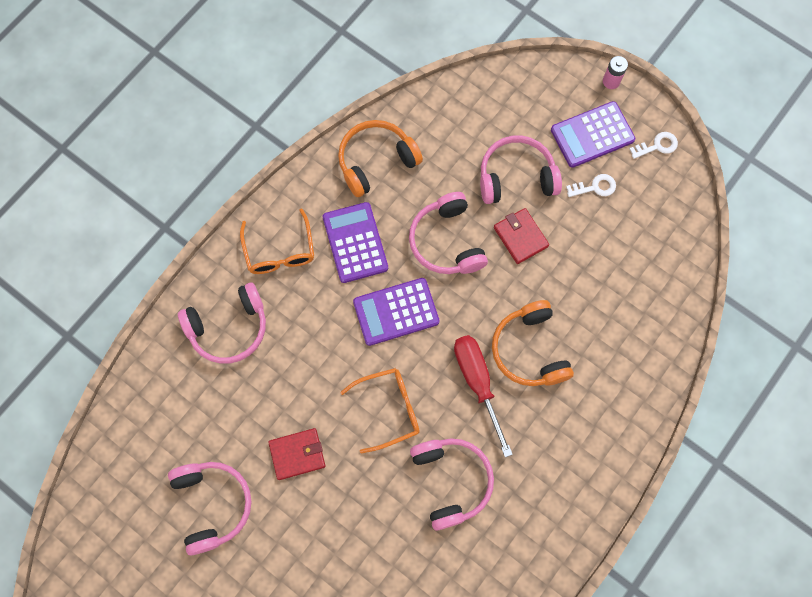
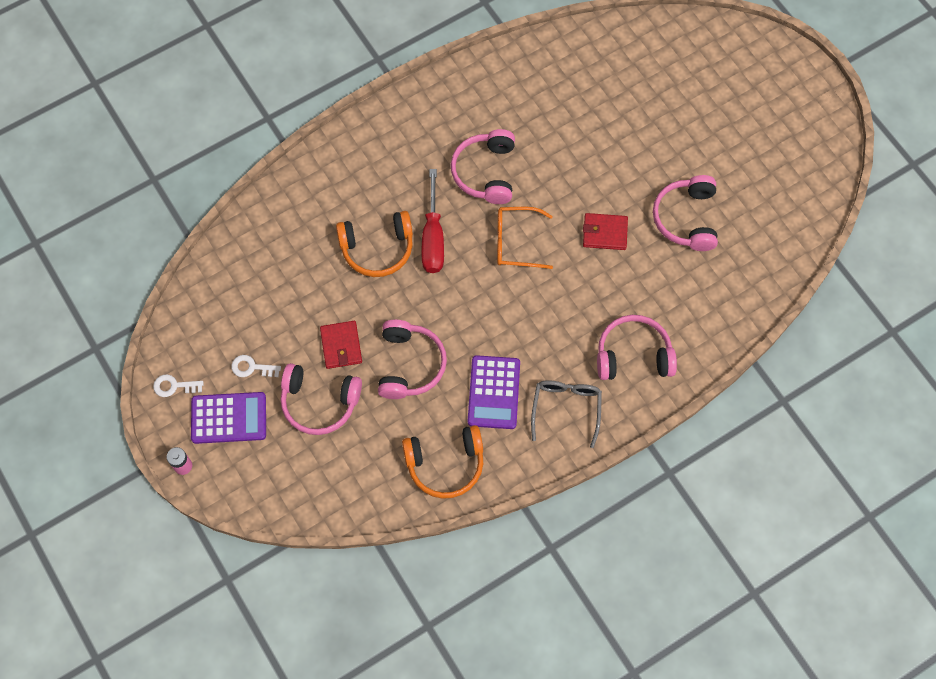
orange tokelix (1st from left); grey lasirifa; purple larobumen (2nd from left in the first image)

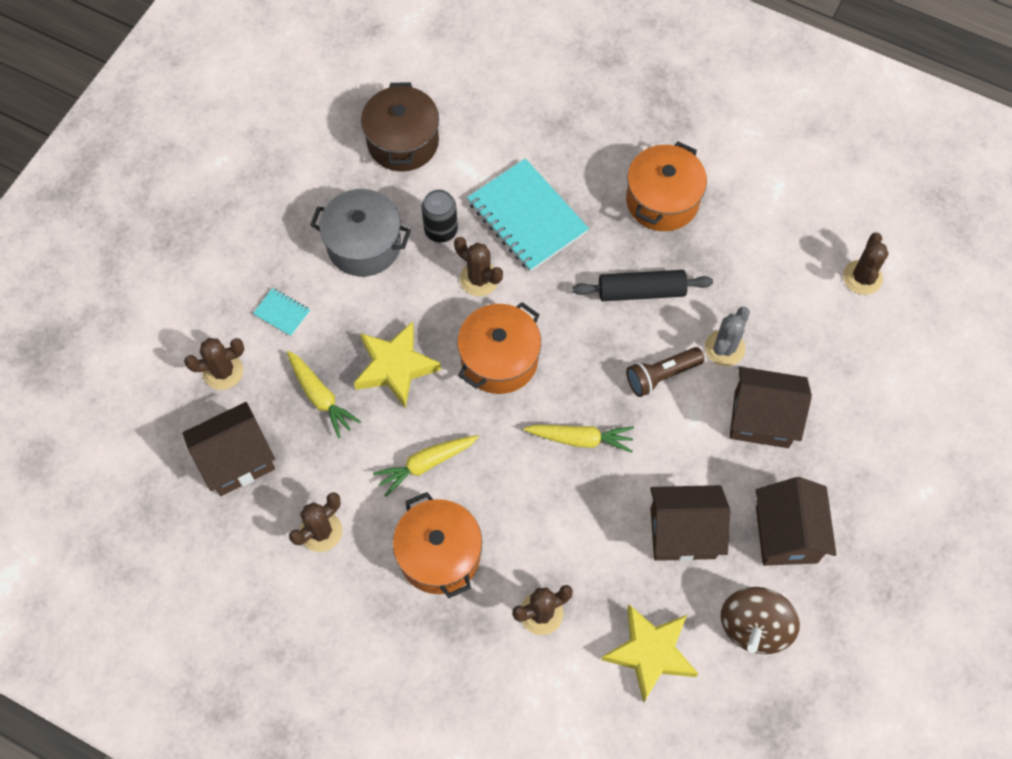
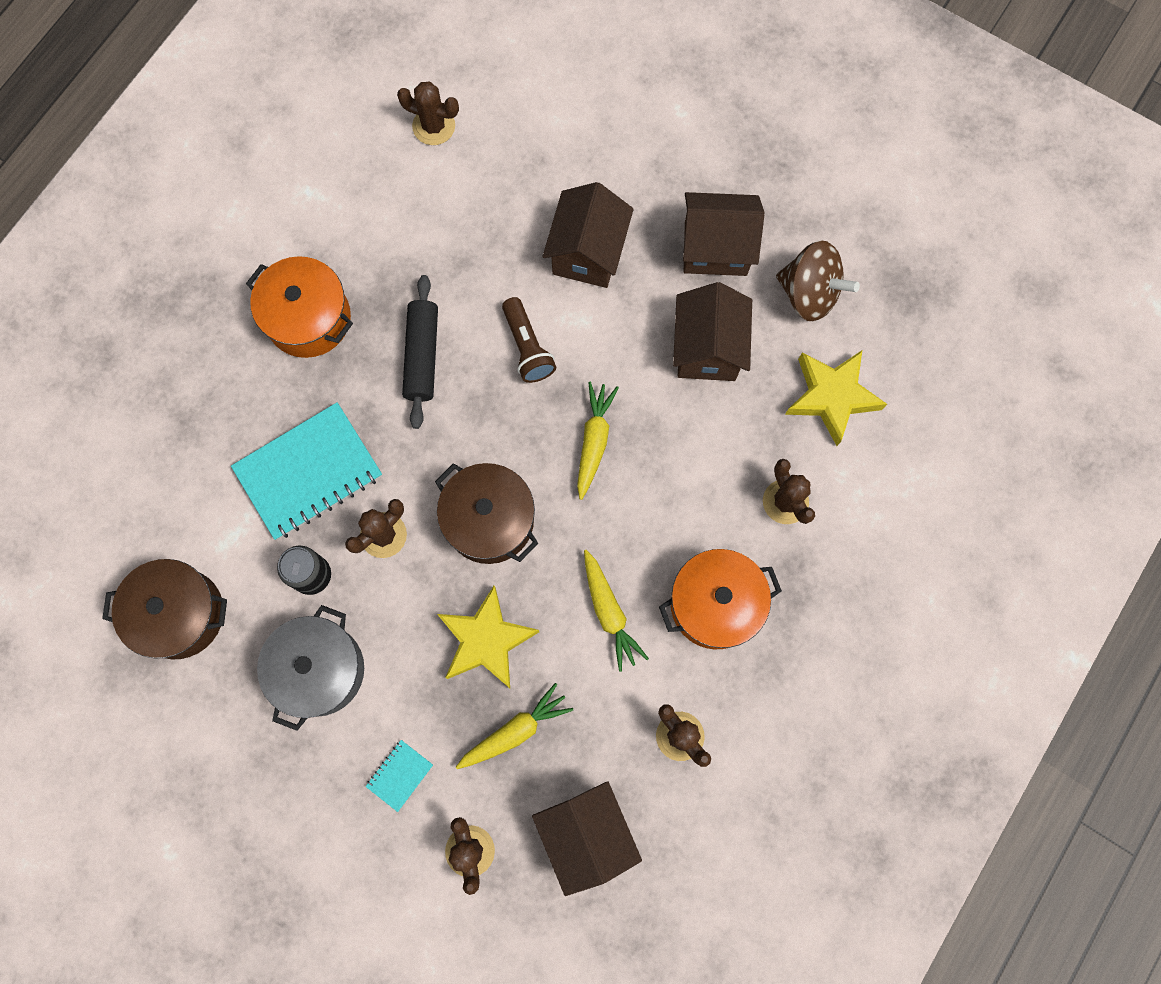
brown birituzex (2nd from left); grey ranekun

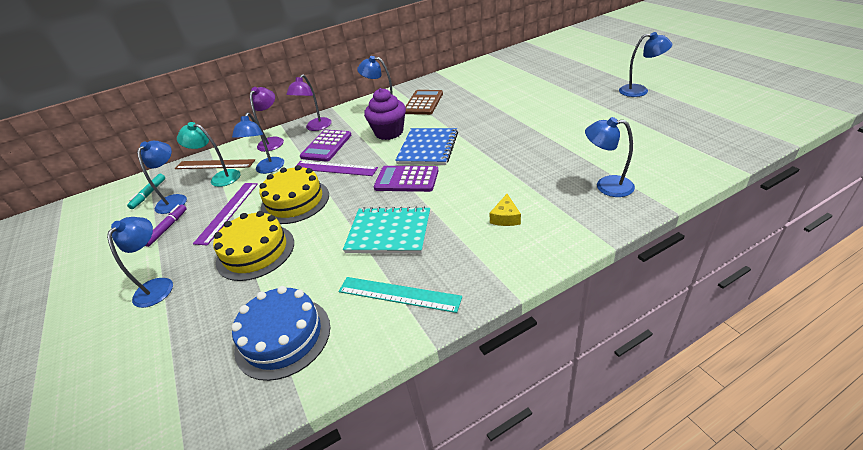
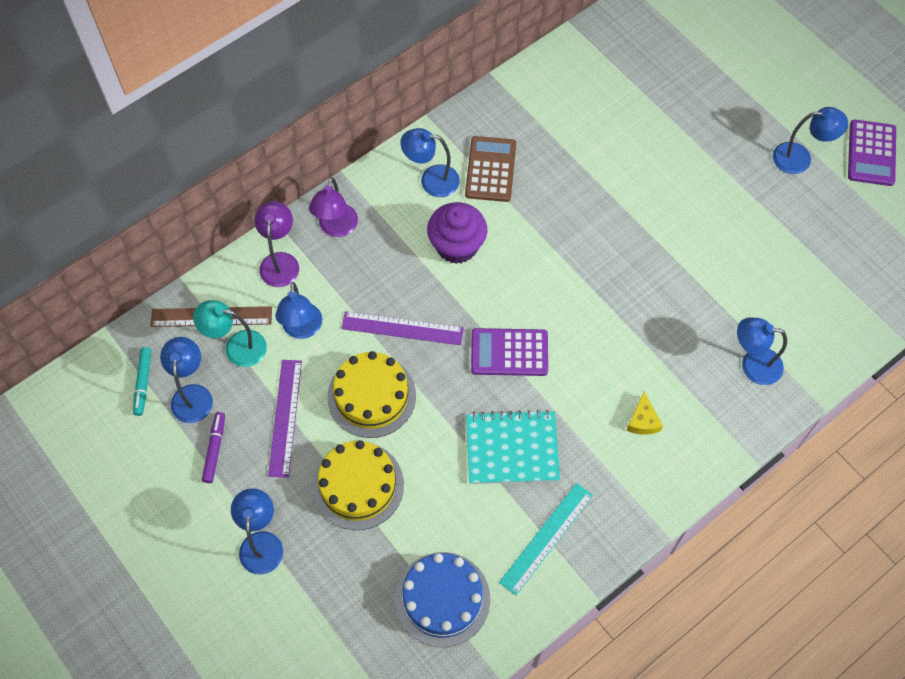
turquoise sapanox; purple larobumen (2nd from left); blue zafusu

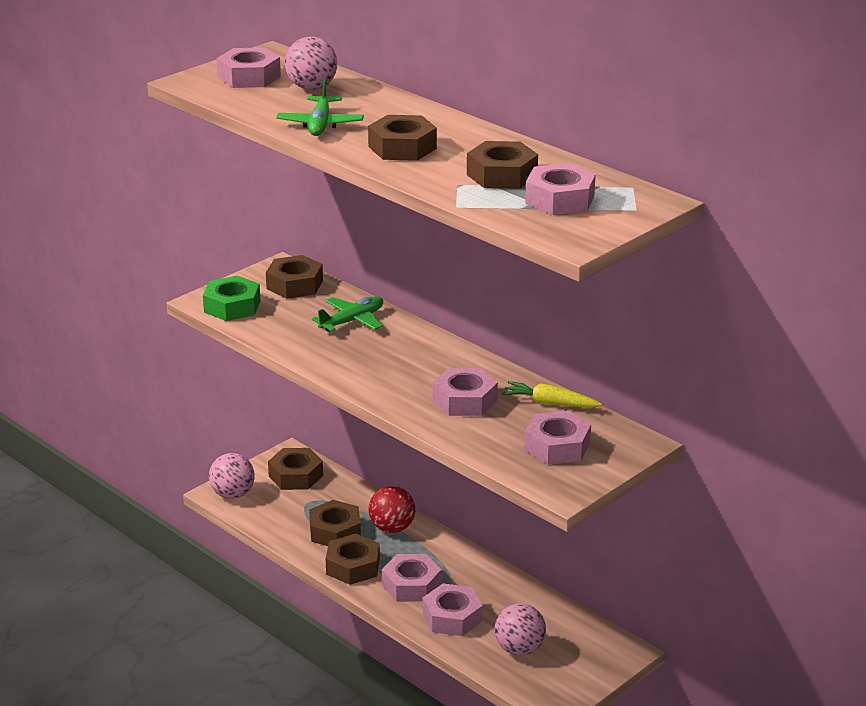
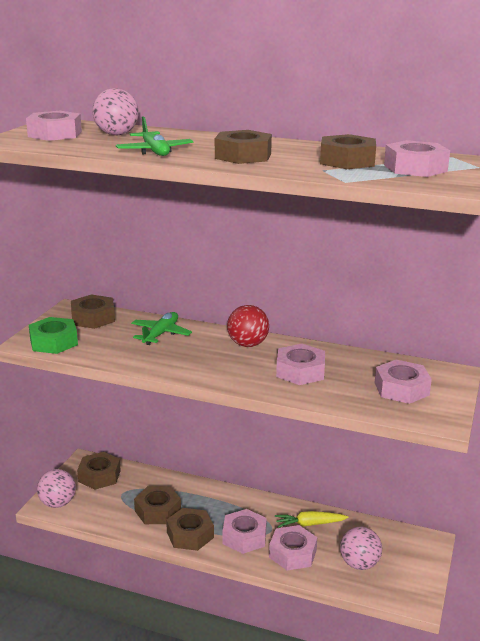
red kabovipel; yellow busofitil

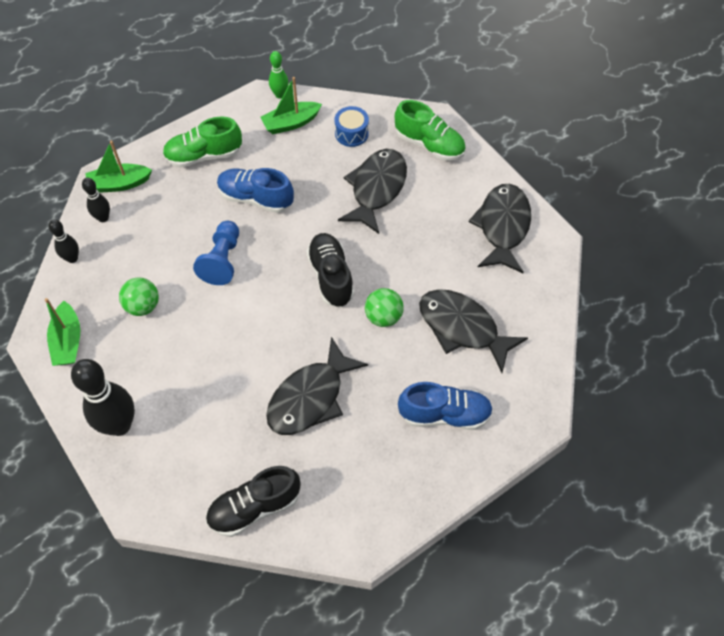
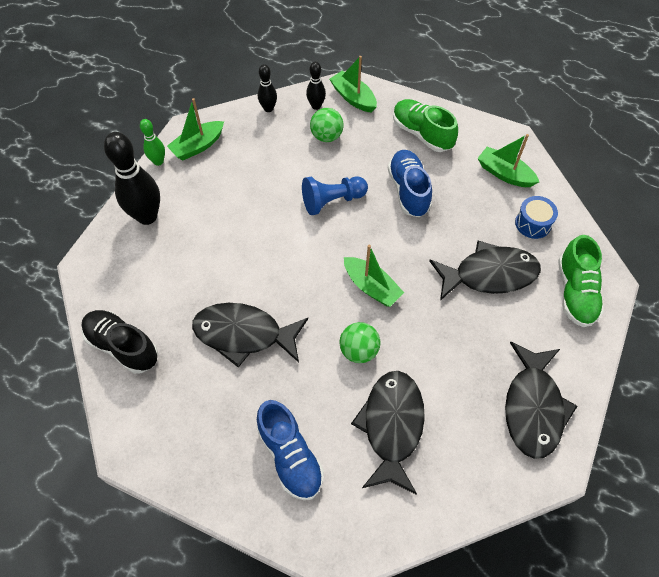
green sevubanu; green kabovipel (1st from left); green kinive (3rd from left); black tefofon (4th from left)

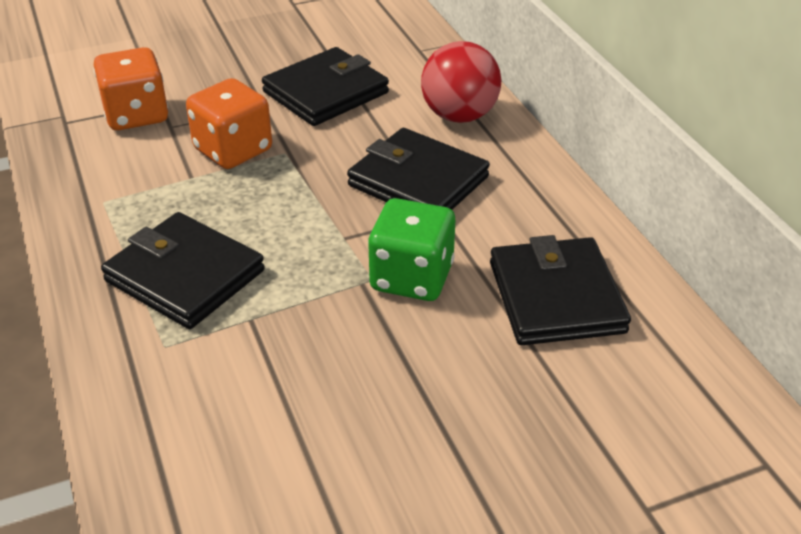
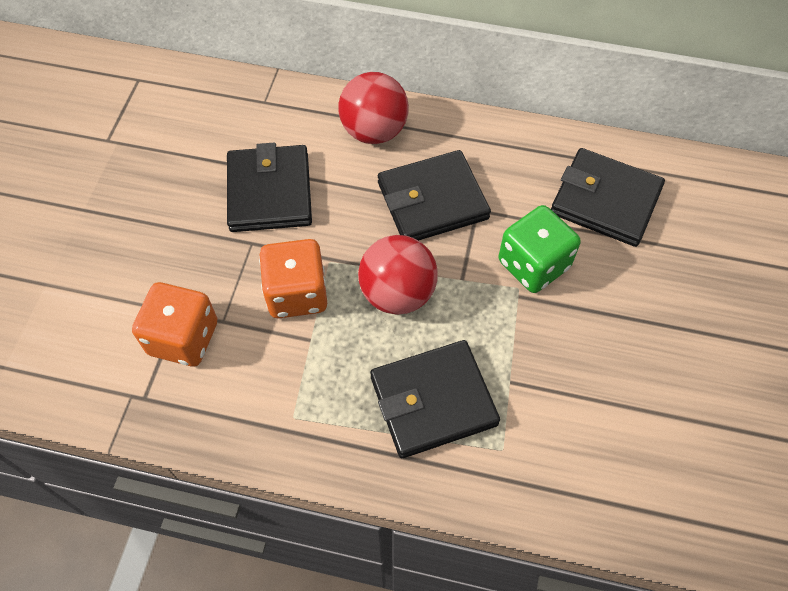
red kabovipel (2nd from left)

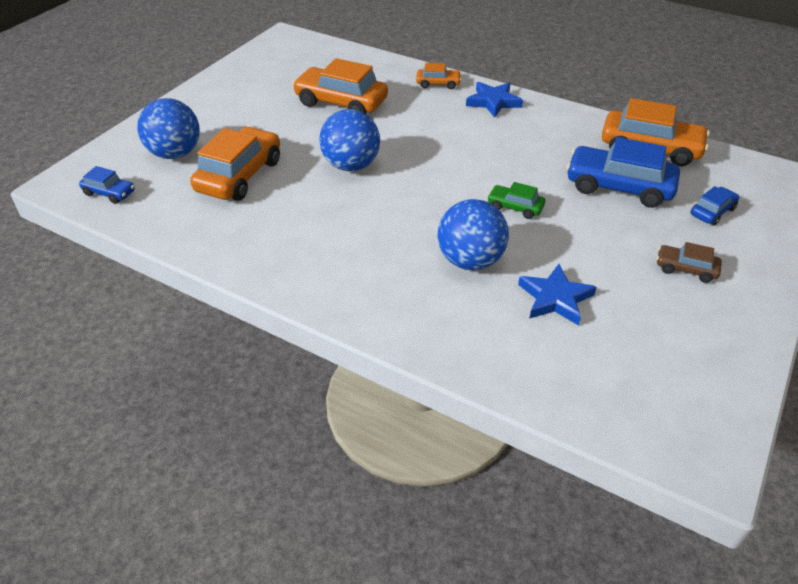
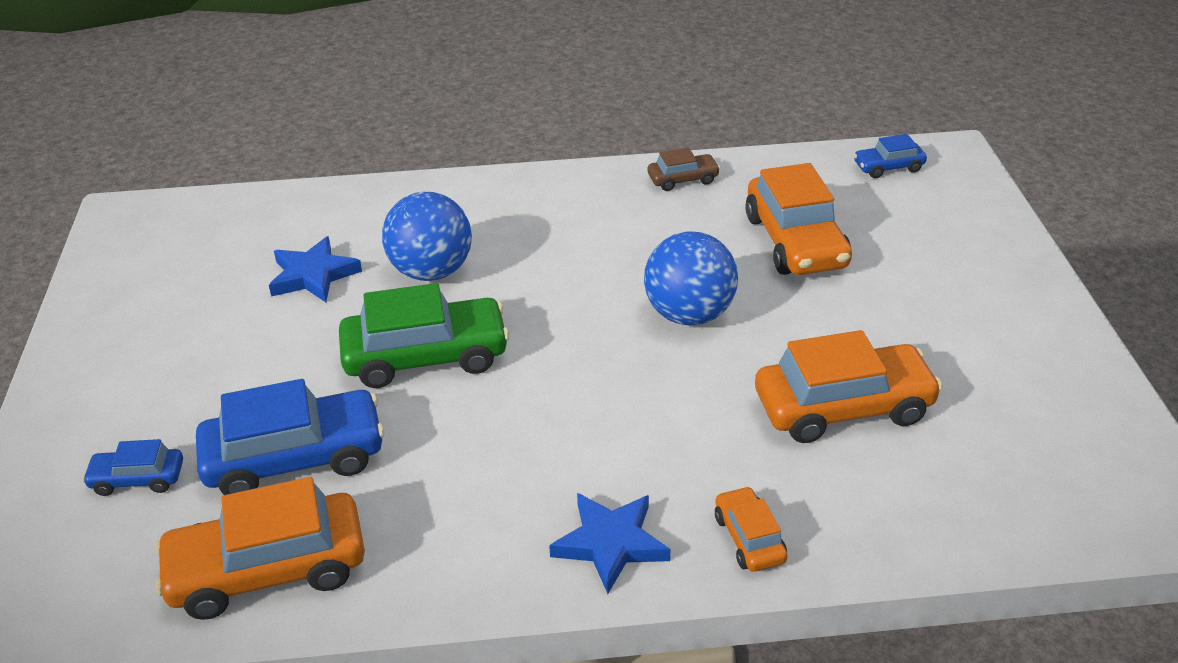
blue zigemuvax (1st from left); green zigemuvax; brown zigemuvax; orange zigemuvax (2nd from left); blue kabovipel (1st from left in the first image)

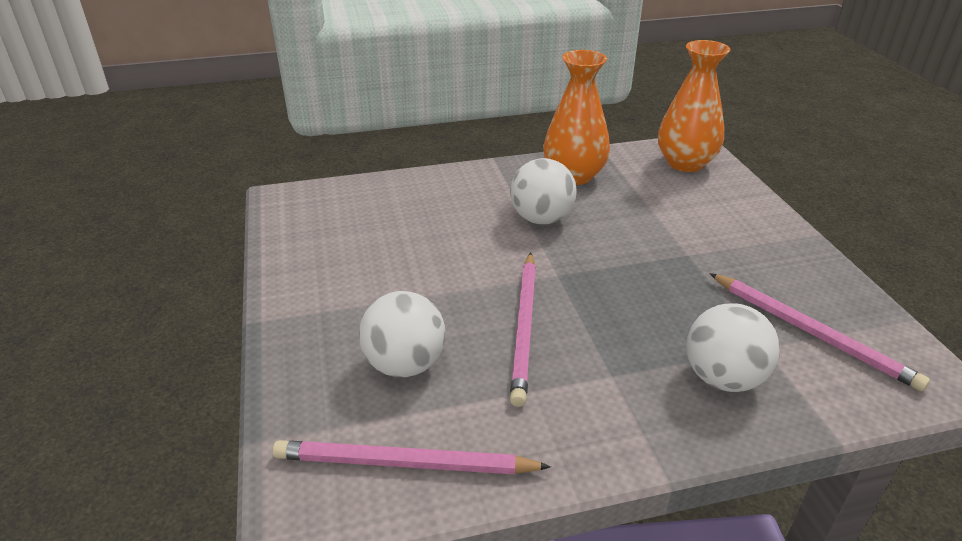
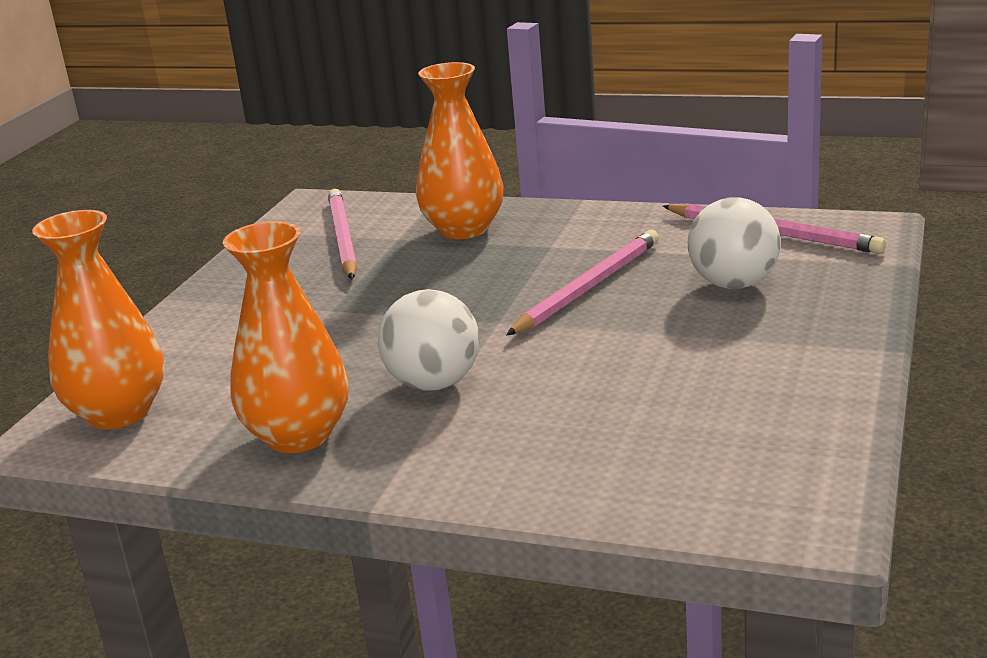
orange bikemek (3rd from left)

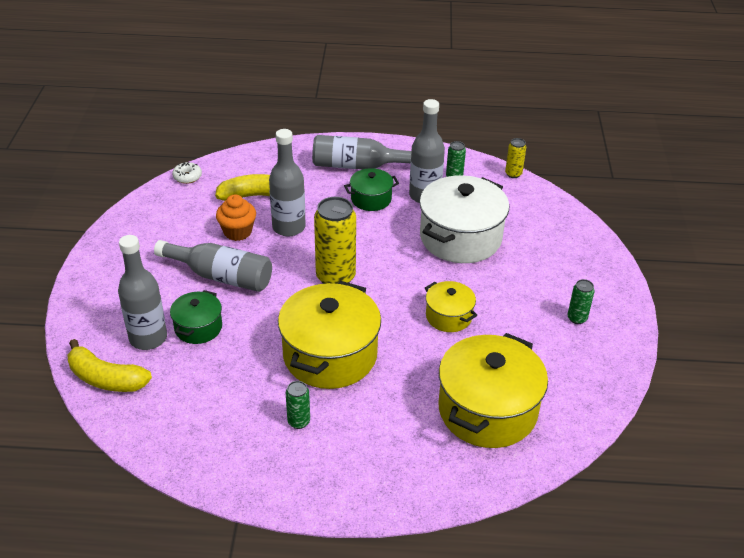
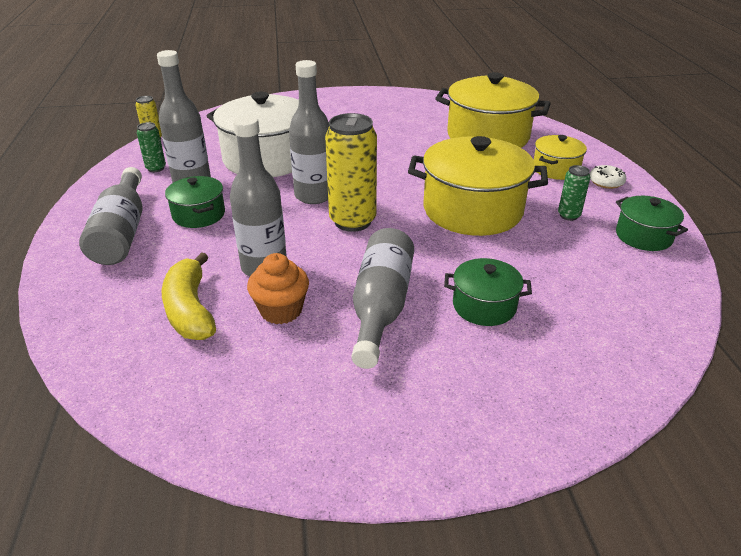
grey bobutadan (4th from left); yellow birituzex (3rd from left); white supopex; green birituzex (3rd from left); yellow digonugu (1st from left in the first image); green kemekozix (3rd from left in the first image)

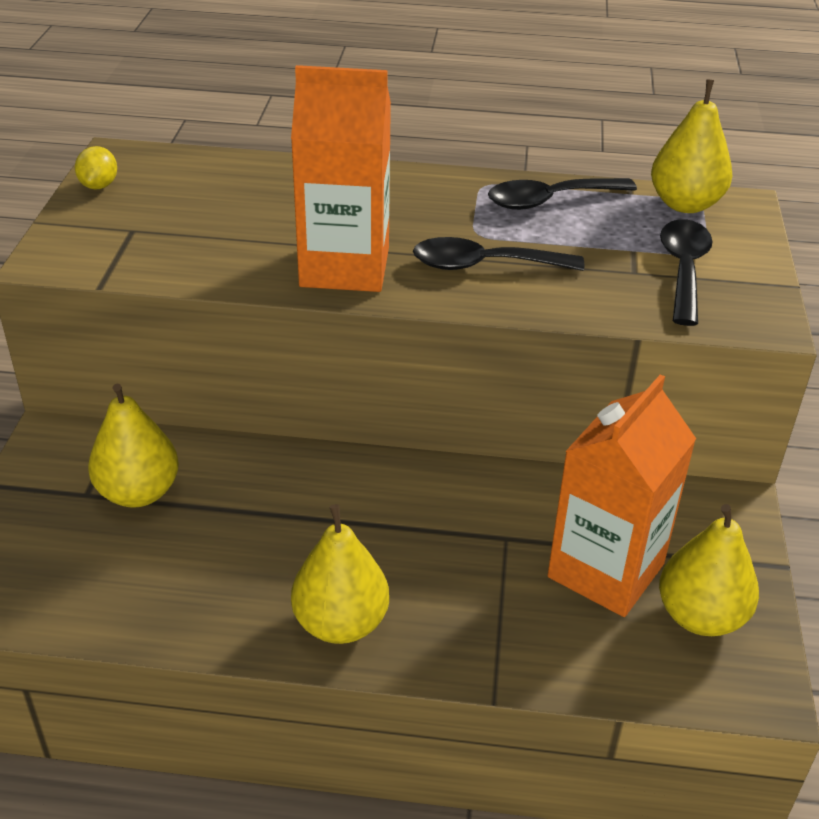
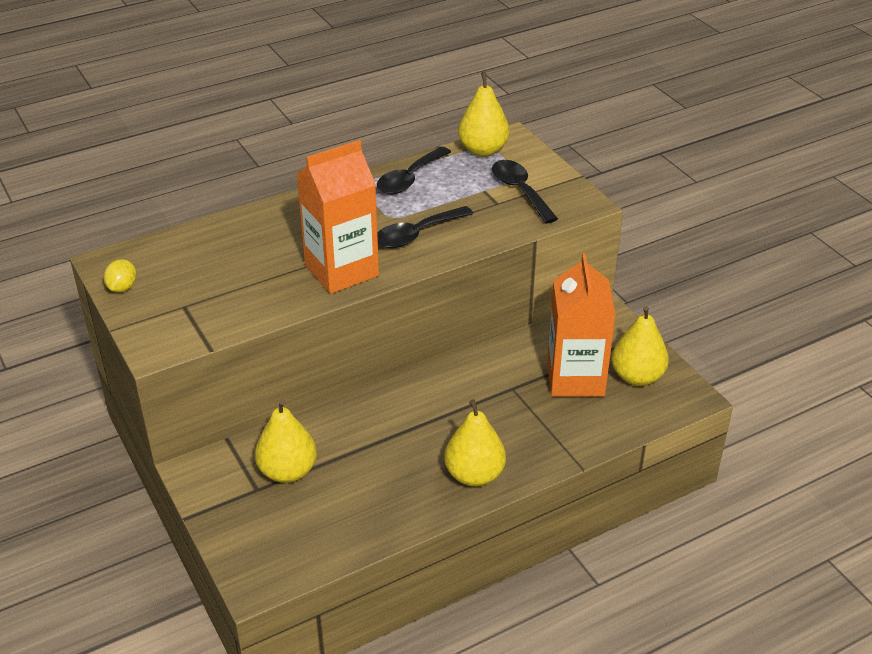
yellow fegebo

